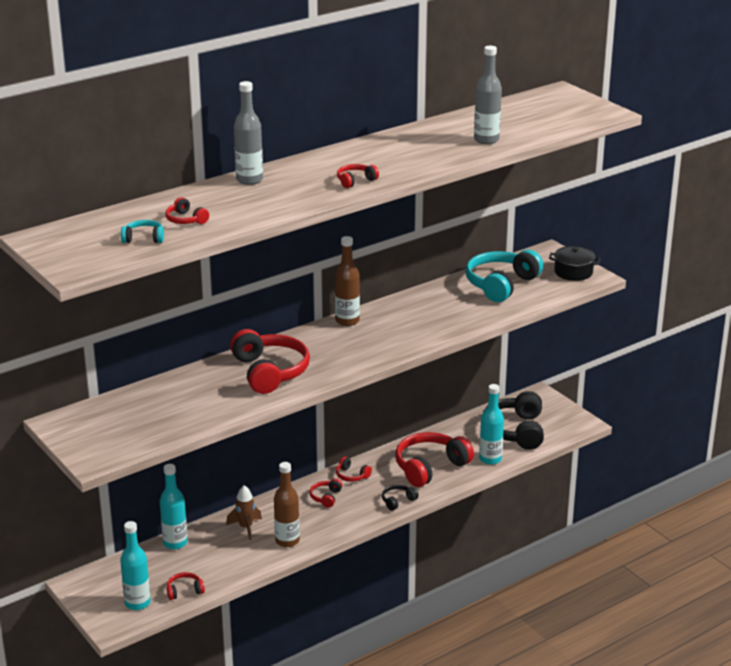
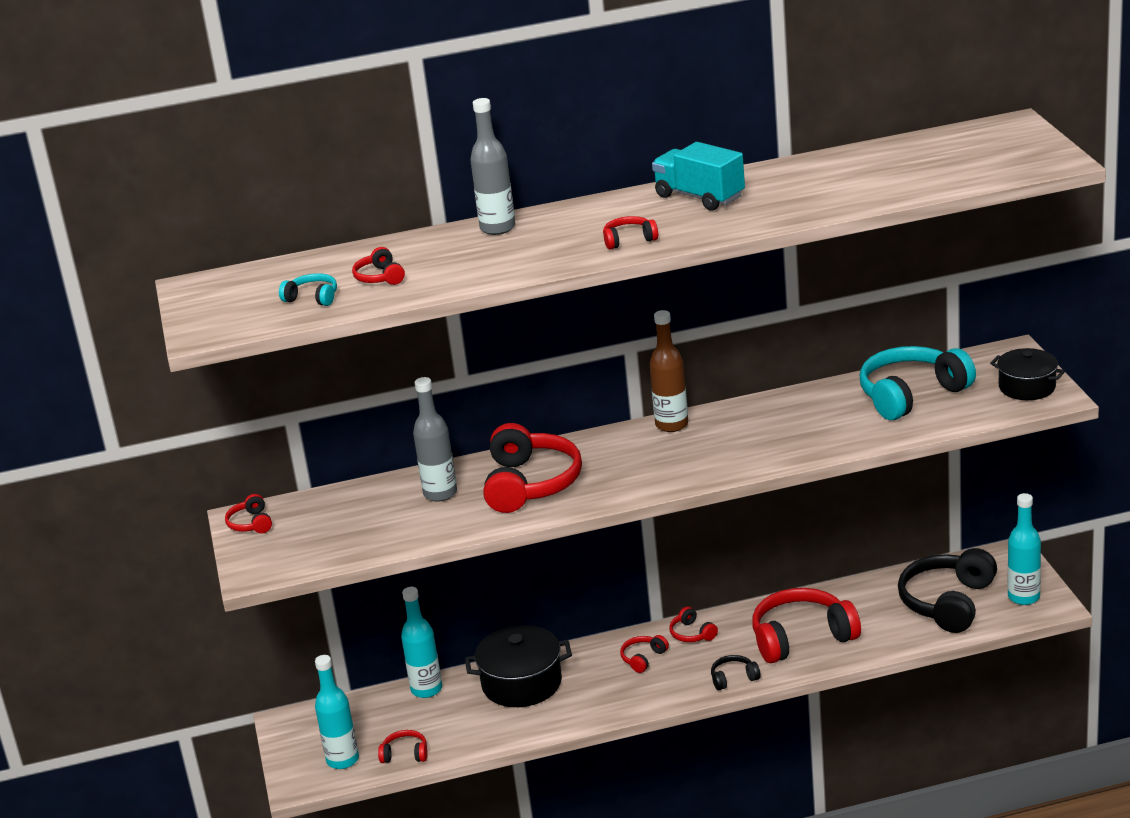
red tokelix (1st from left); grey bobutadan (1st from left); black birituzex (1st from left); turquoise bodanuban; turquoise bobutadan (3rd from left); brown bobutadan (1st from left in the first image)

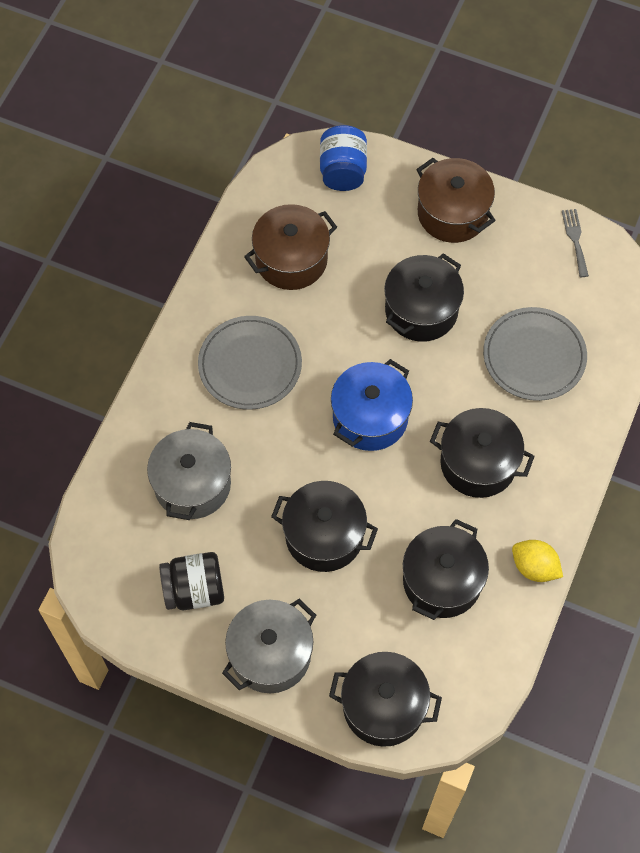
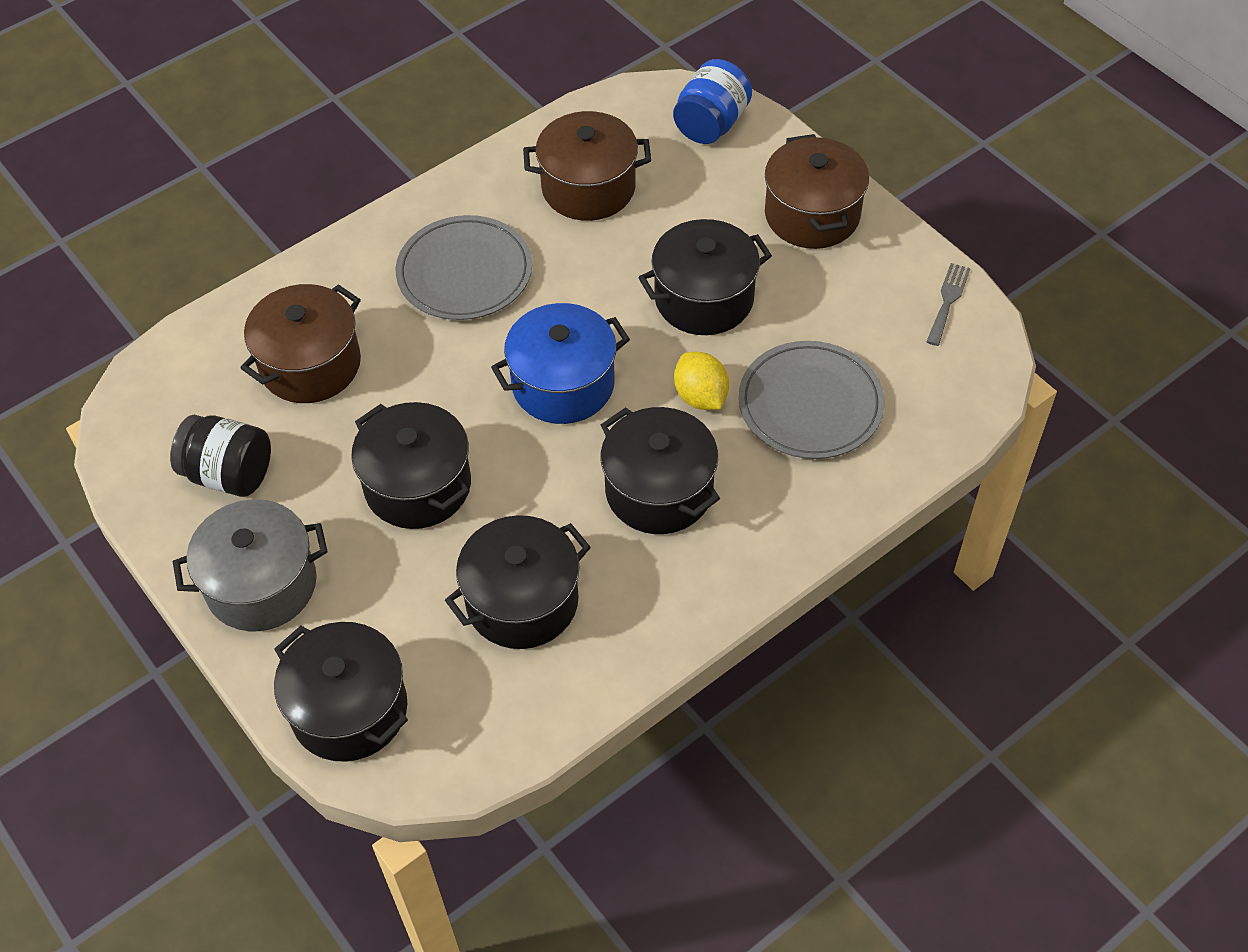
brown birituzex (1st from left); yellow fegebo

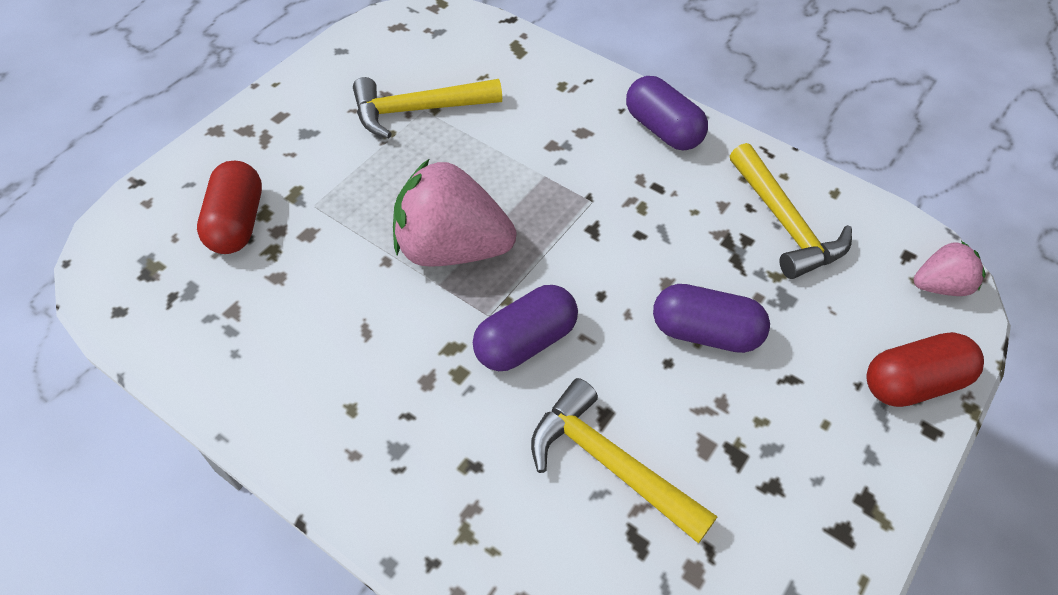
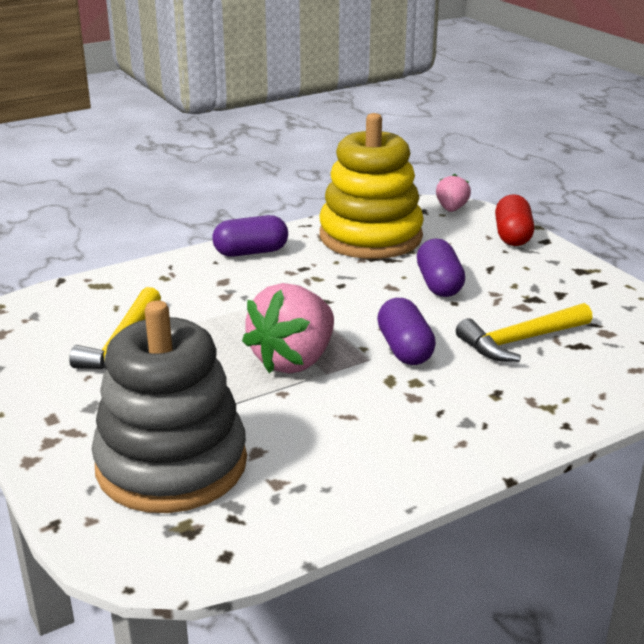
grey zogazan; yellow zogazan; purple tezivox (3rd from left)

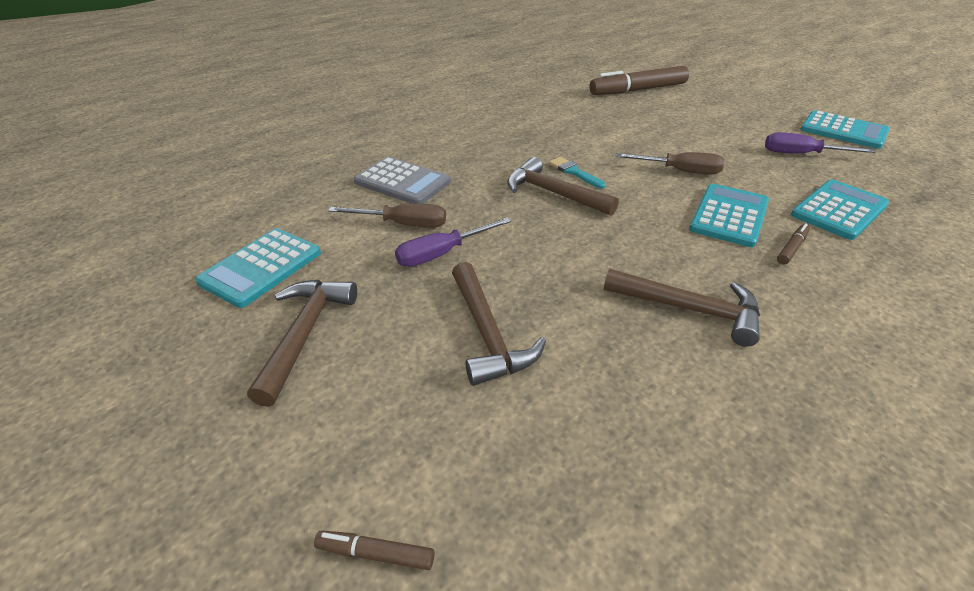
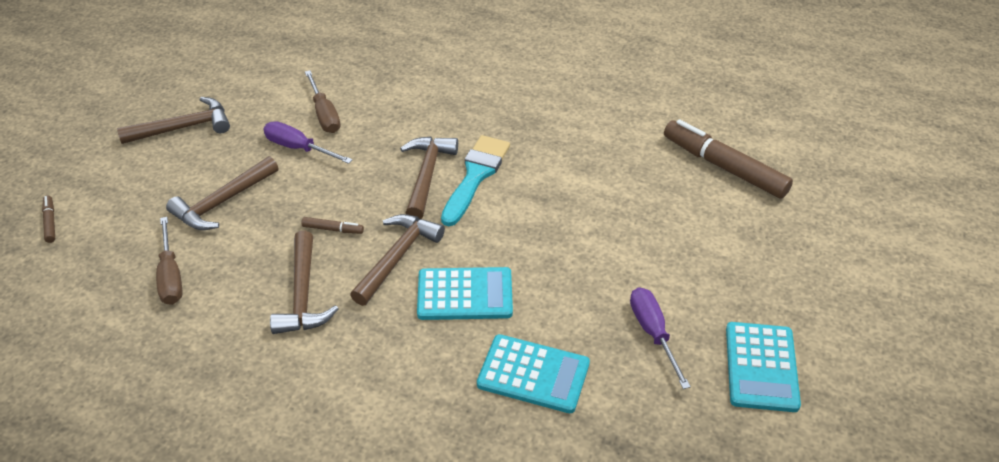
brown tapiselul (1st from left); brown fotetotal (2nd from left); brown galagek (4th from left); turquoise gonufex; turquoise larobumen (1st from left in the first image); grey larobumen

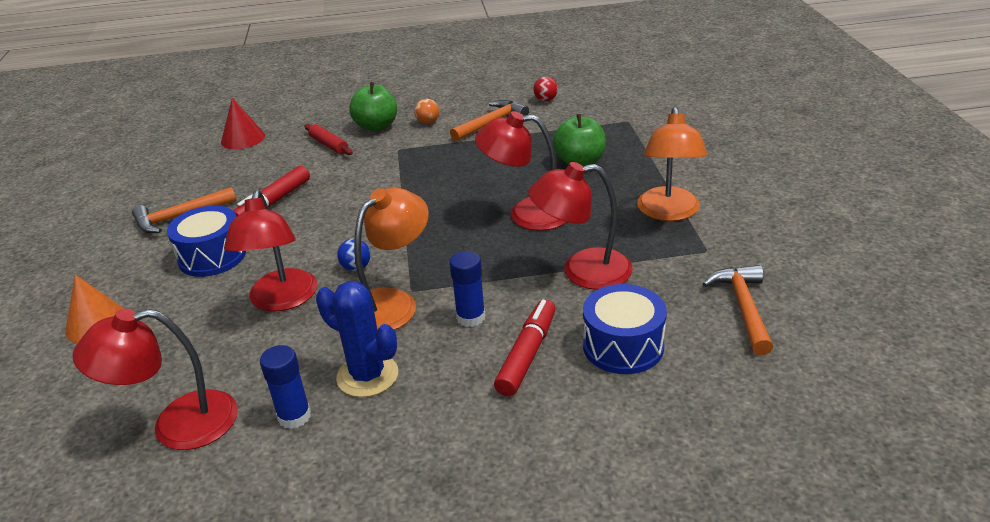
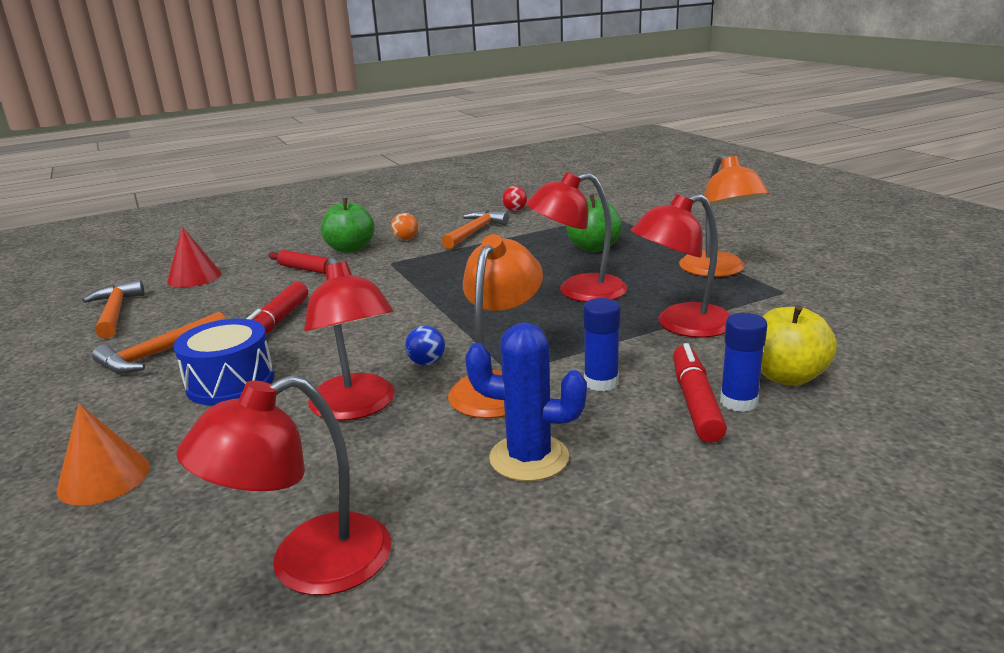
orange galagek (1st from left); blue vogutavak (2nd from left); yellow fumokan

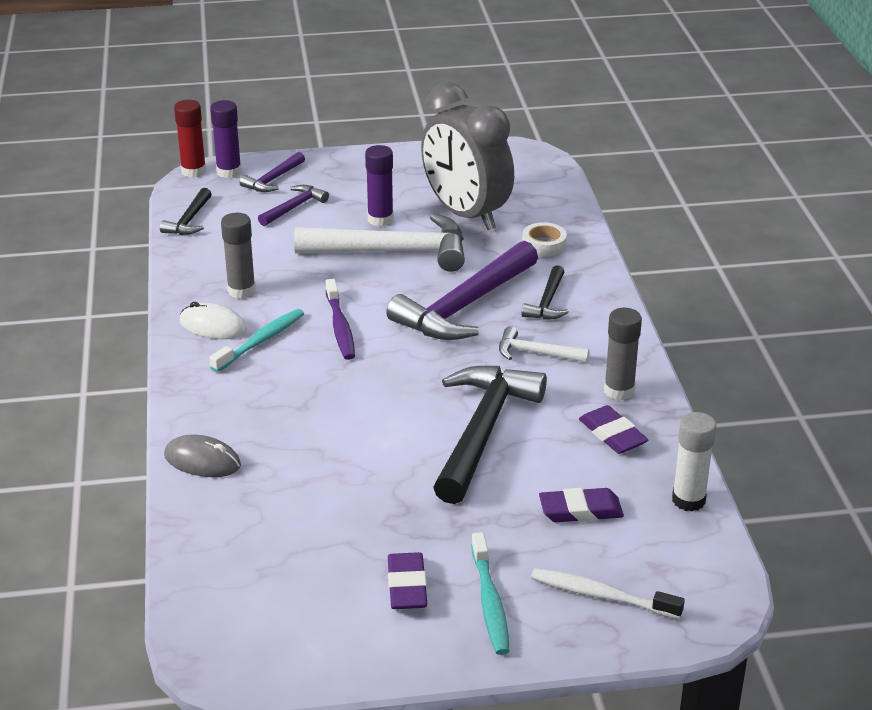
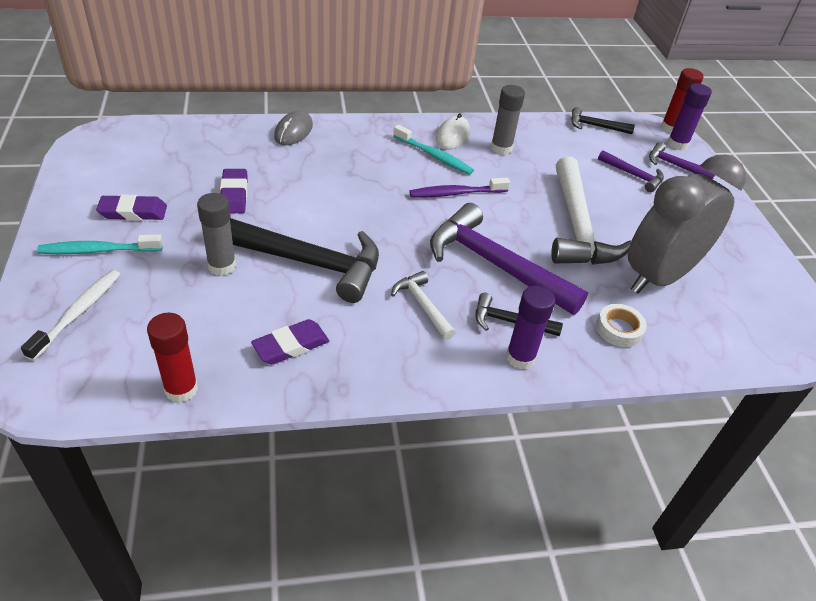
red vogutavak (1st from left); grey vogutavak (1st from left); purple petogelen (2nd from left); white galagek (1st from left); purple vogutavak (1st from left)

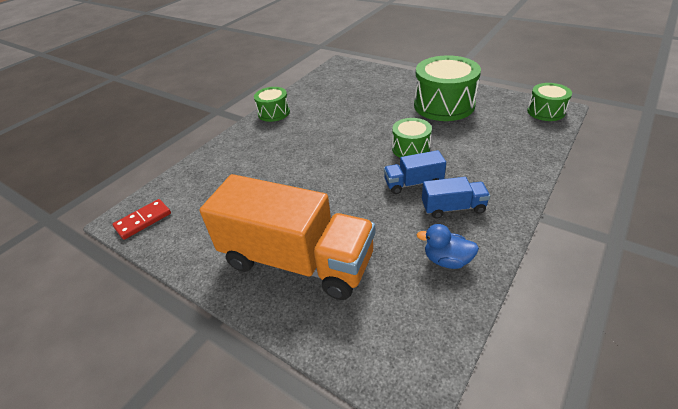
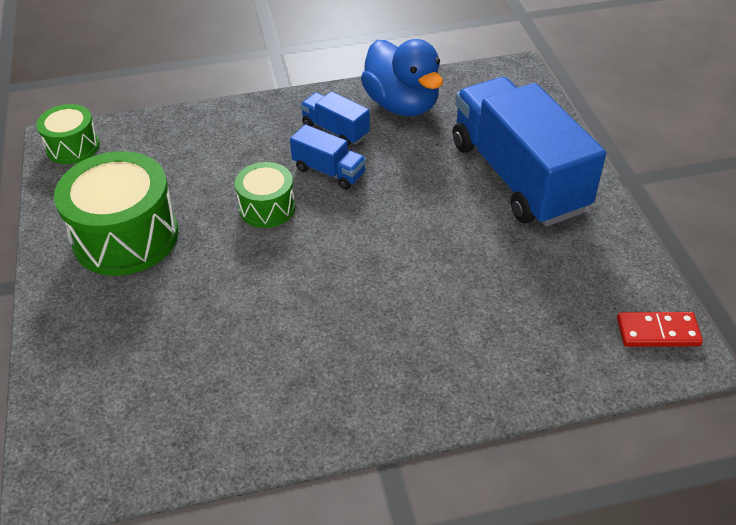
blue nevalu; blue bodanuban (3rd from left); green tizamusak (1st from left in the first image)

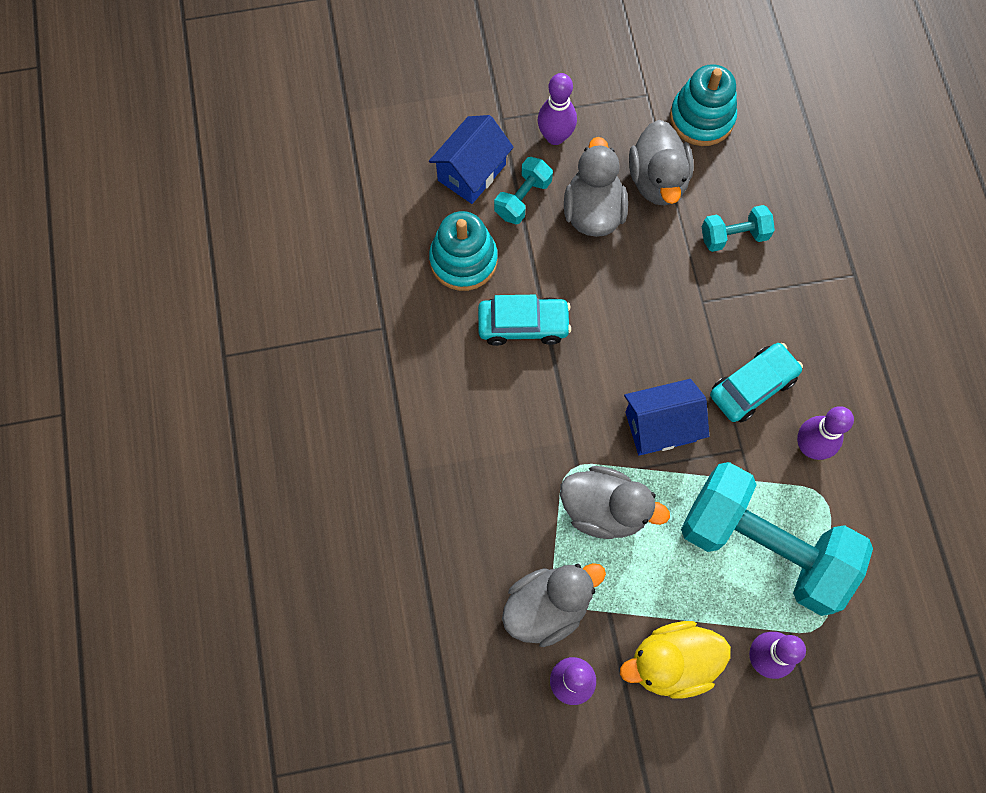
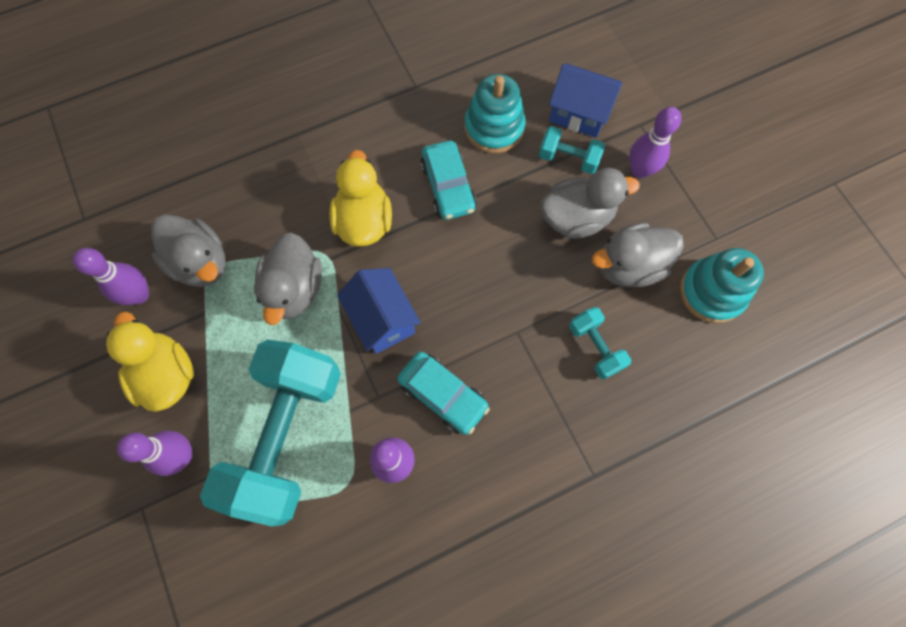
yellow nevalu (2nd from left)

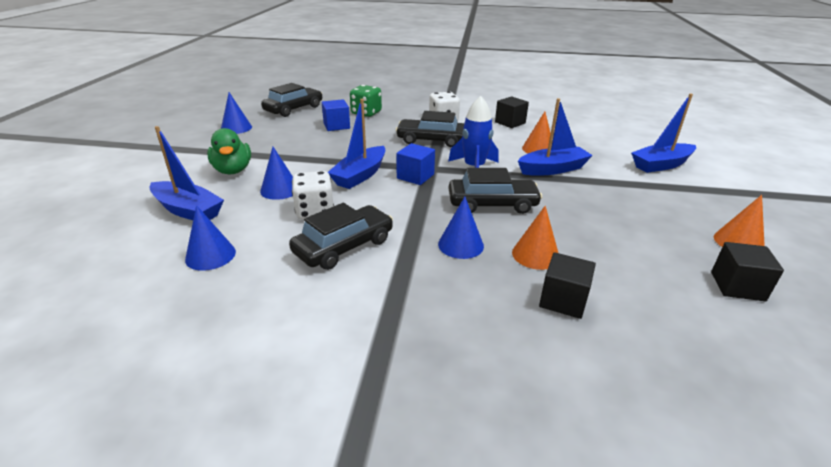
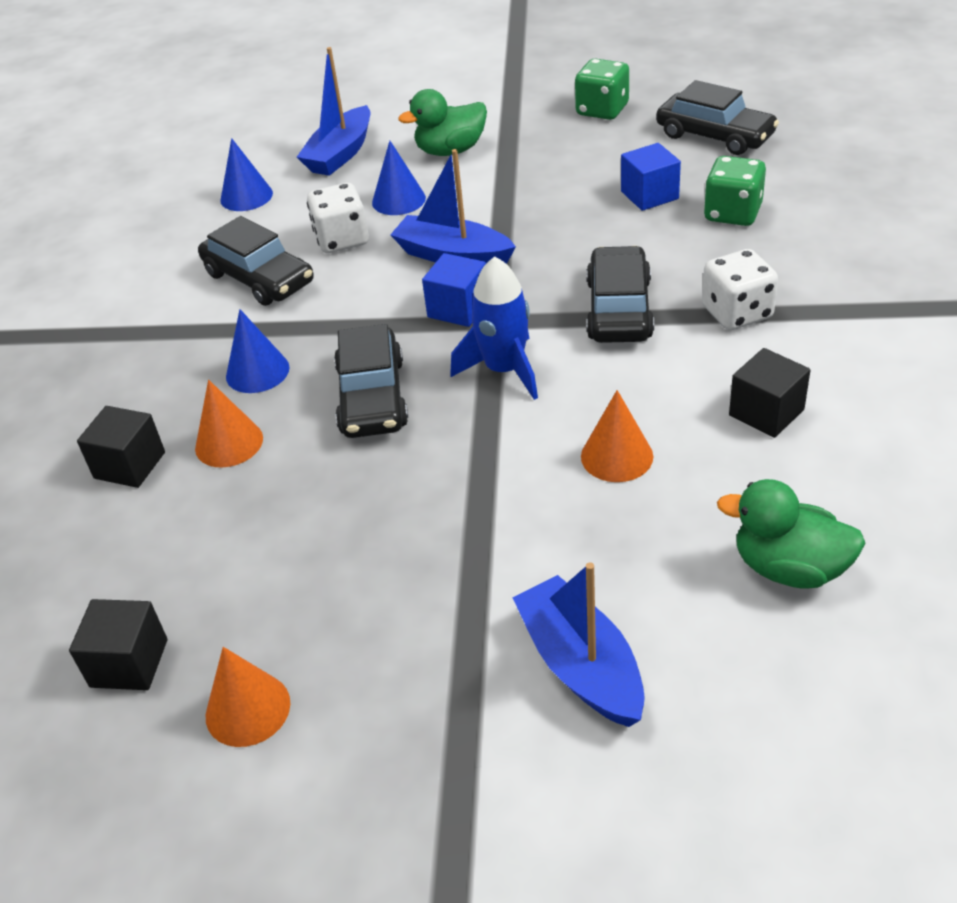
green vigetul (1st from left); green nevalu (2nd from left); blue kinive (3rd from left in the first image)

